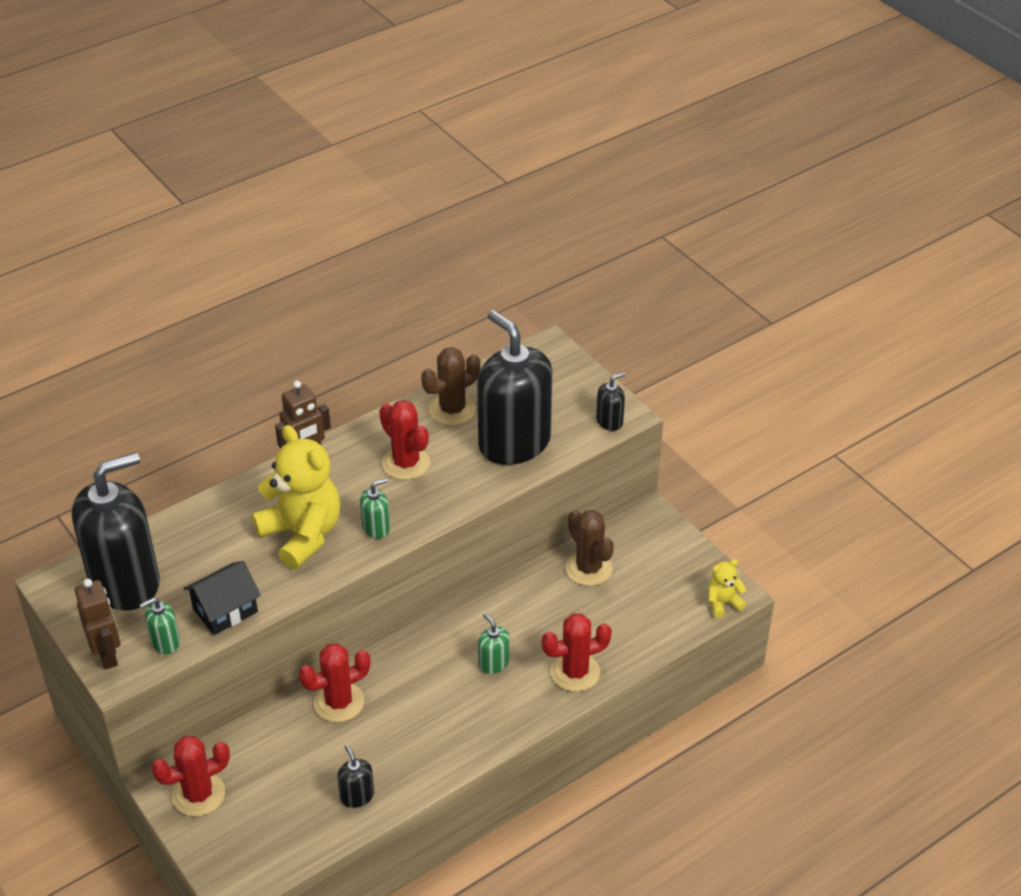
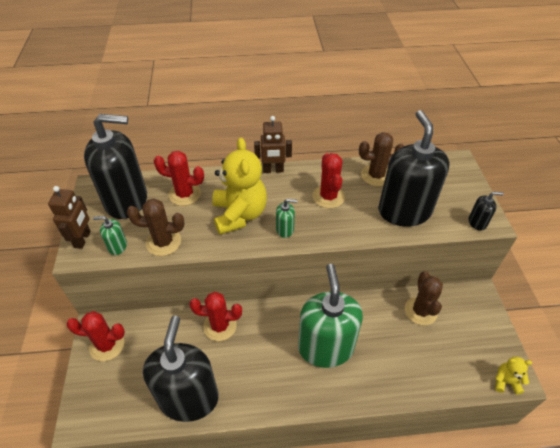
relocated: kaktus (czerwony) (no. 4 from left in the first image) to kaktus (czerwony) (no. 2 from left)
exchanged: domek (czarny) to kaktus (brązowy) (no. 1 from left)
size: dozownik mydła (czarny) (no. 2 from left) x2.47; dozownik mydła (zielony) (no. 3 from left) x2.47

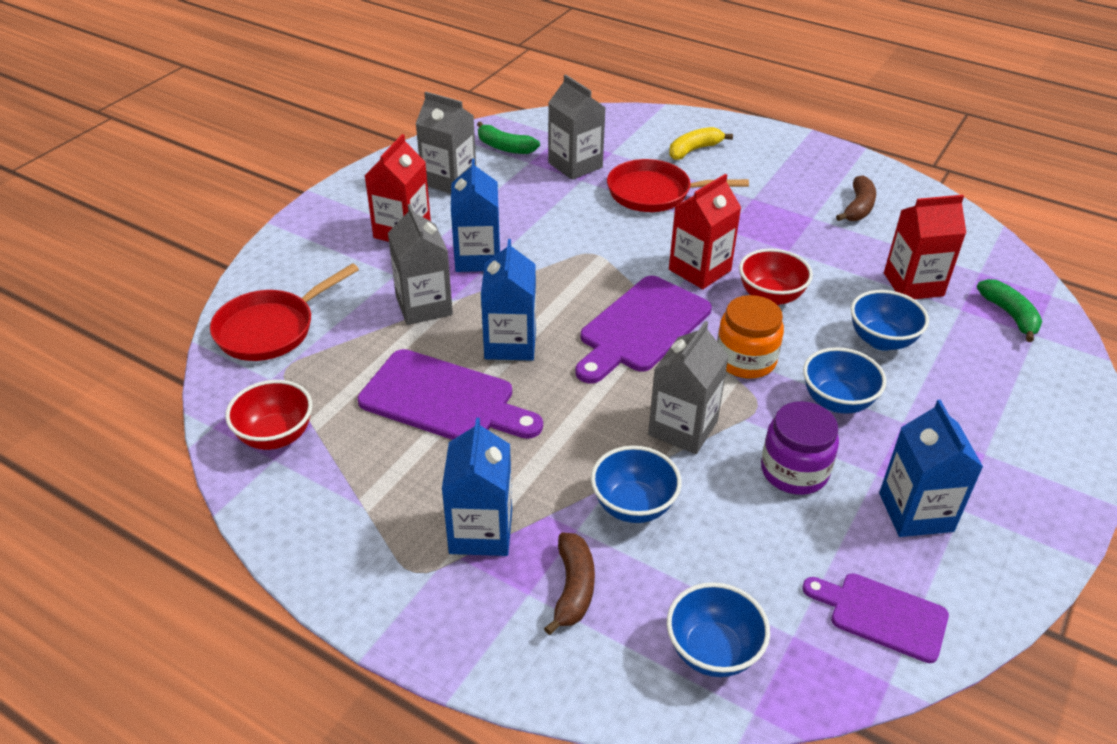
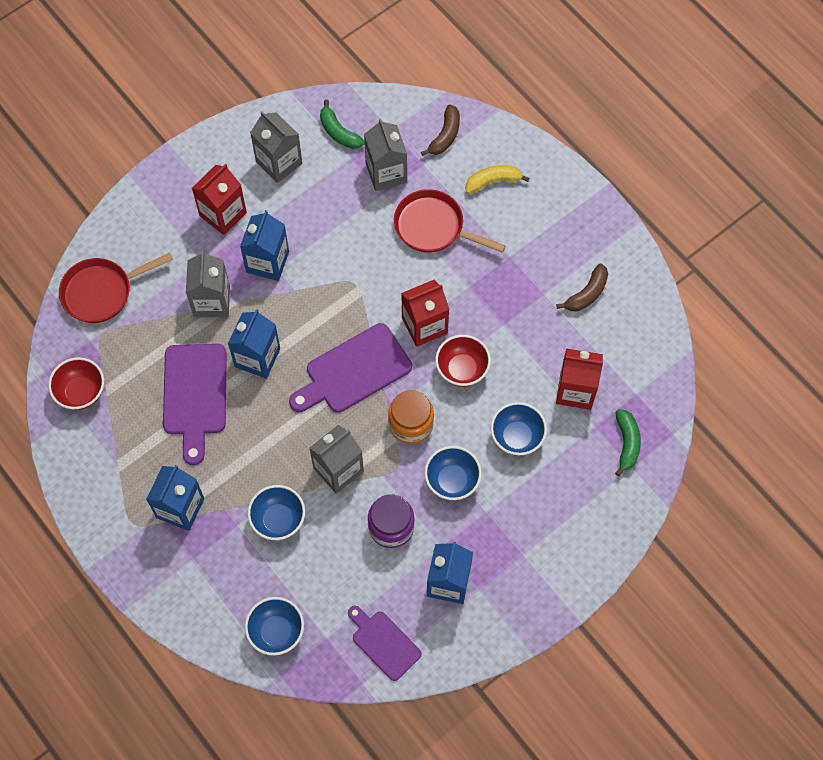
relocated: banan (brązowy) (no. 1 from left)
spun: deska do krojenia (fioletowy) (no. 1 from left) 45 degrees clockwise

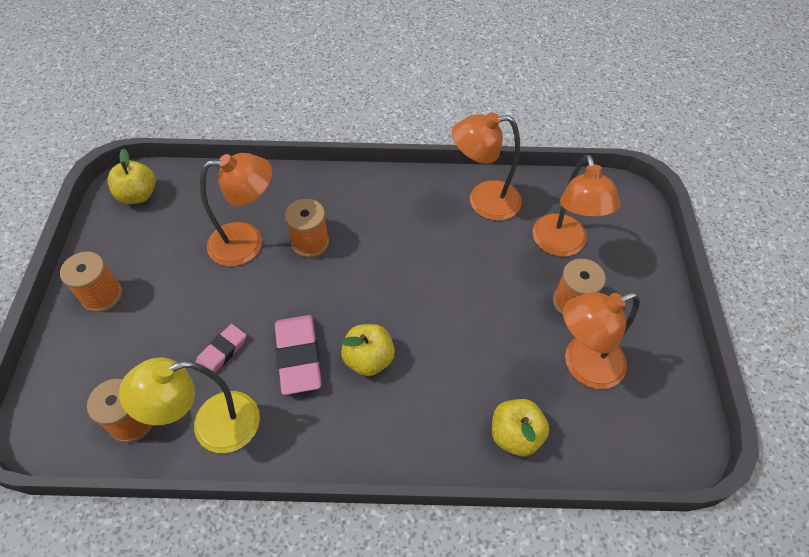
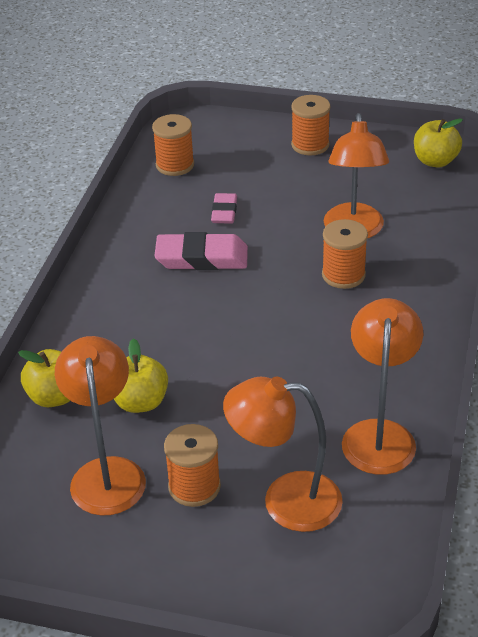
missing: lampka (żółty)
relocated: jabłko (żółty) (no. 2 from left)
spun: gumka do mazania (różowy) (no. 1 from left in the first image) 45 degrees clockwise

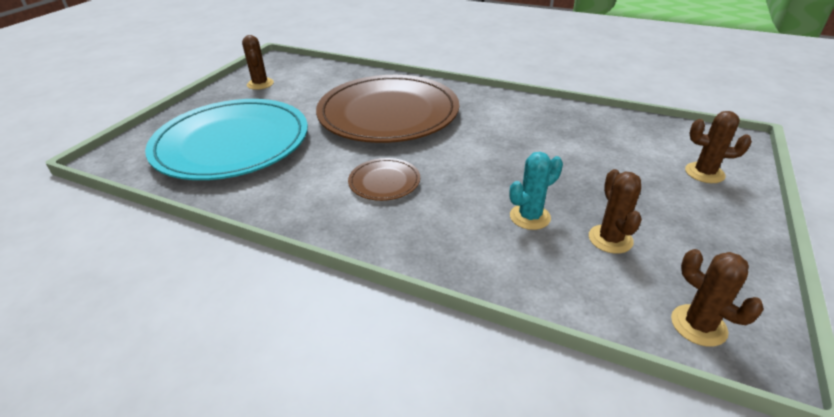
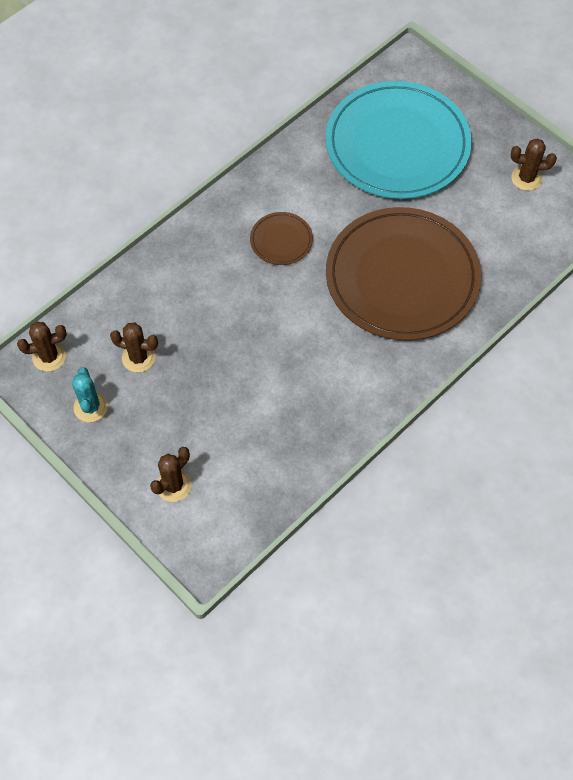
relocated: kaktus (turkusowy)

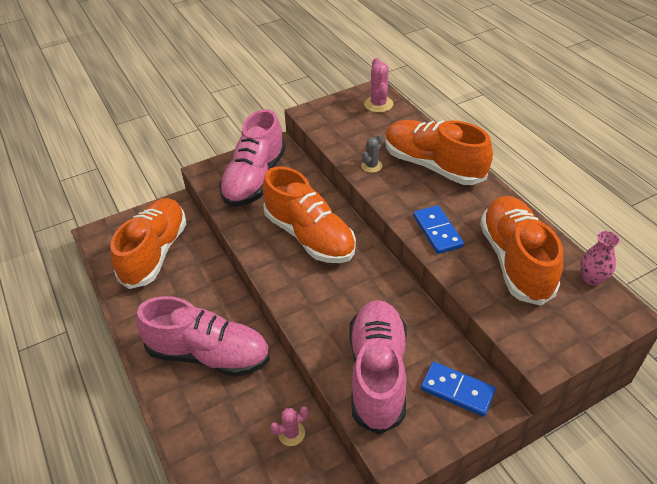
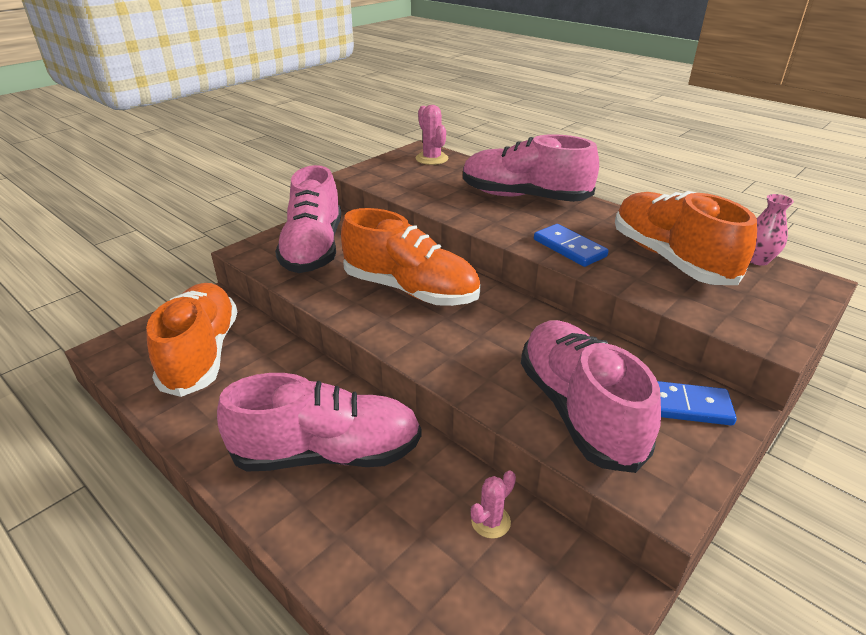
missing: kaktus (szary)
colour: but (pomarańczowy) (no. 3 from left) to but (różowy) (no. 3 from left)

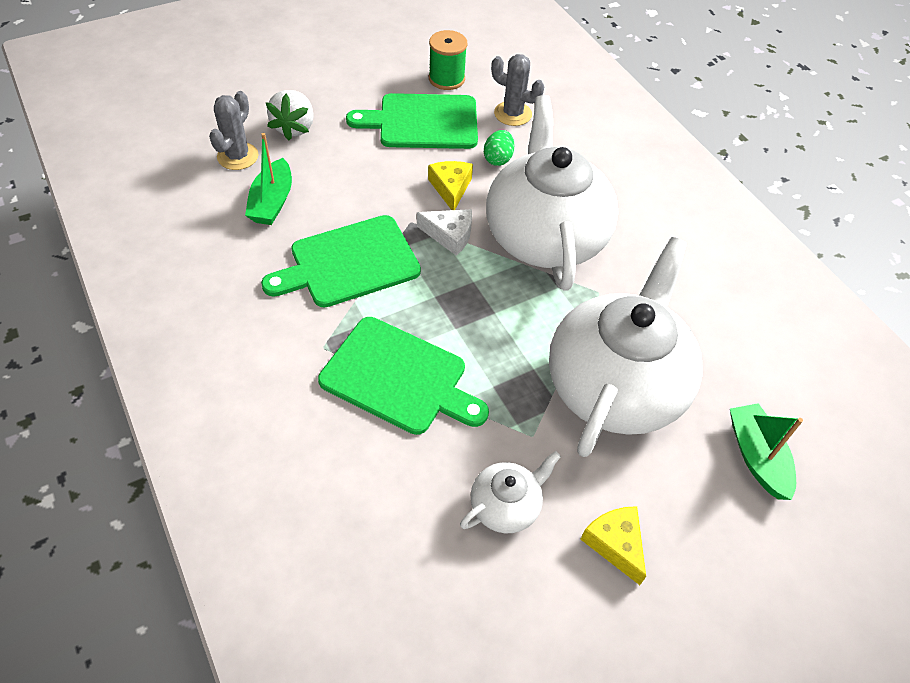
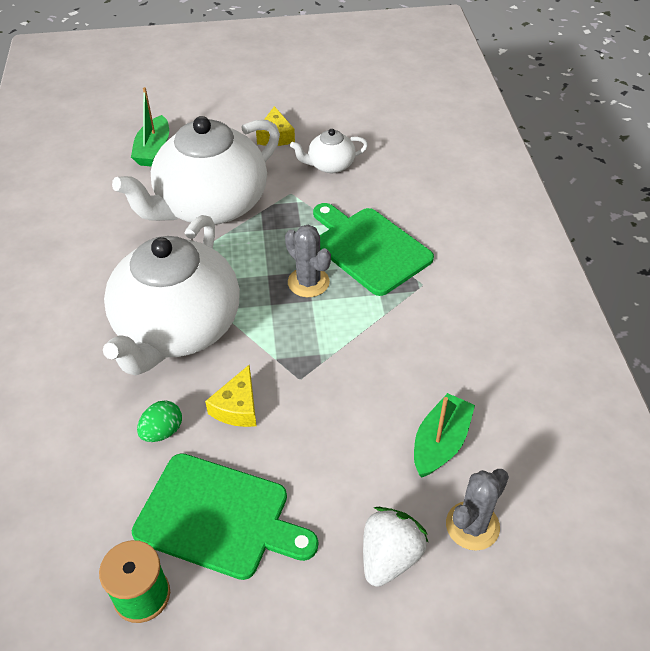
missing: deska do krojenia (zielony) (no. 1 from left); ser (biały)
relocated: kaktus (szary) (no. 2 from left in the first image) to kaktus (szary) (no. 1 from left)

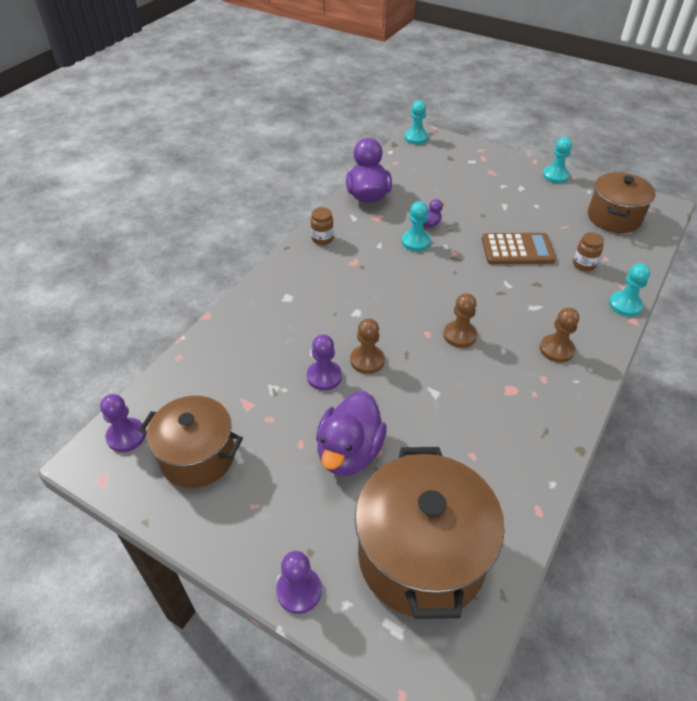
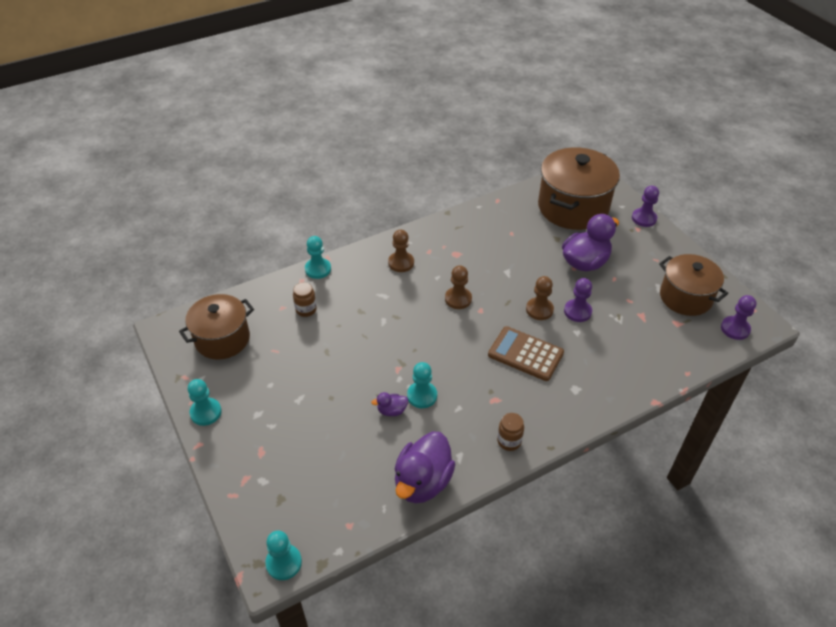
relocated: kalkulator (brązowy)

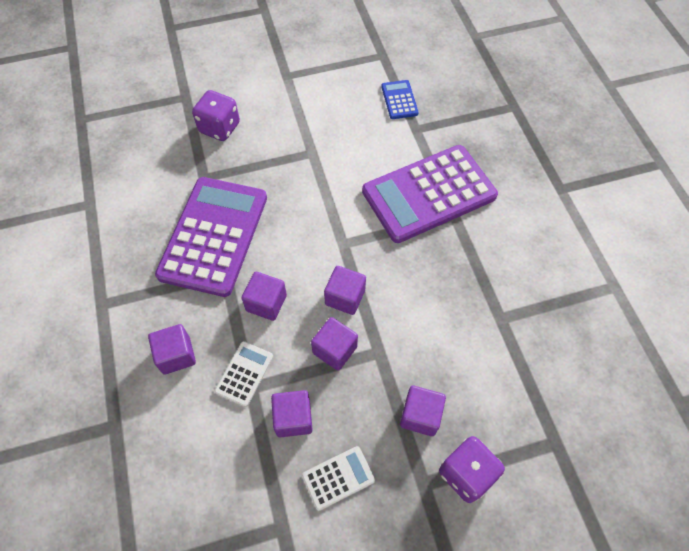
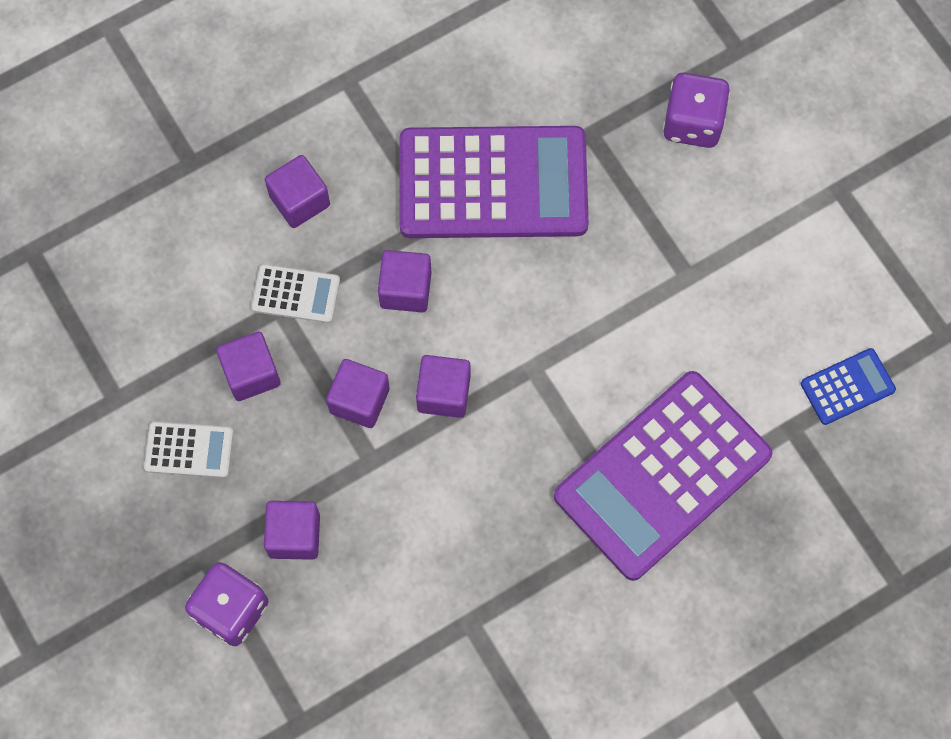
spun: kalkulator (biały) (no. 2 from left in the first image) 45 degrees counterclockwise; kalkulator (fioletowy) (no. 2 from left) 90 degrees counterclockwise

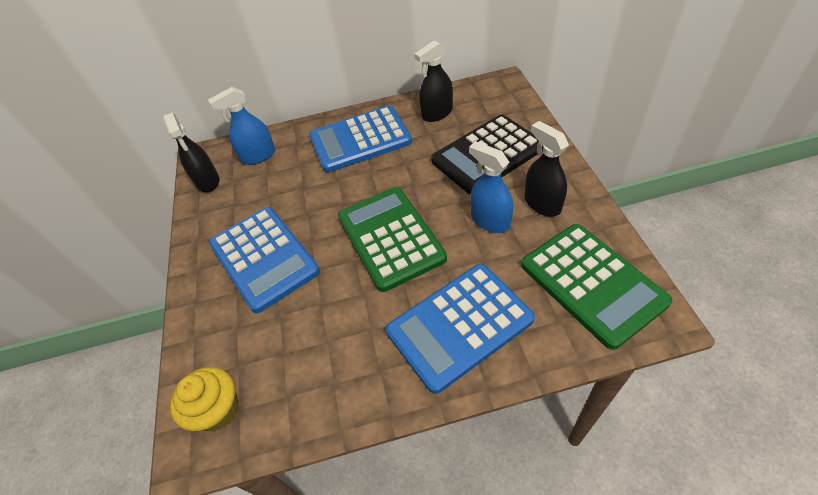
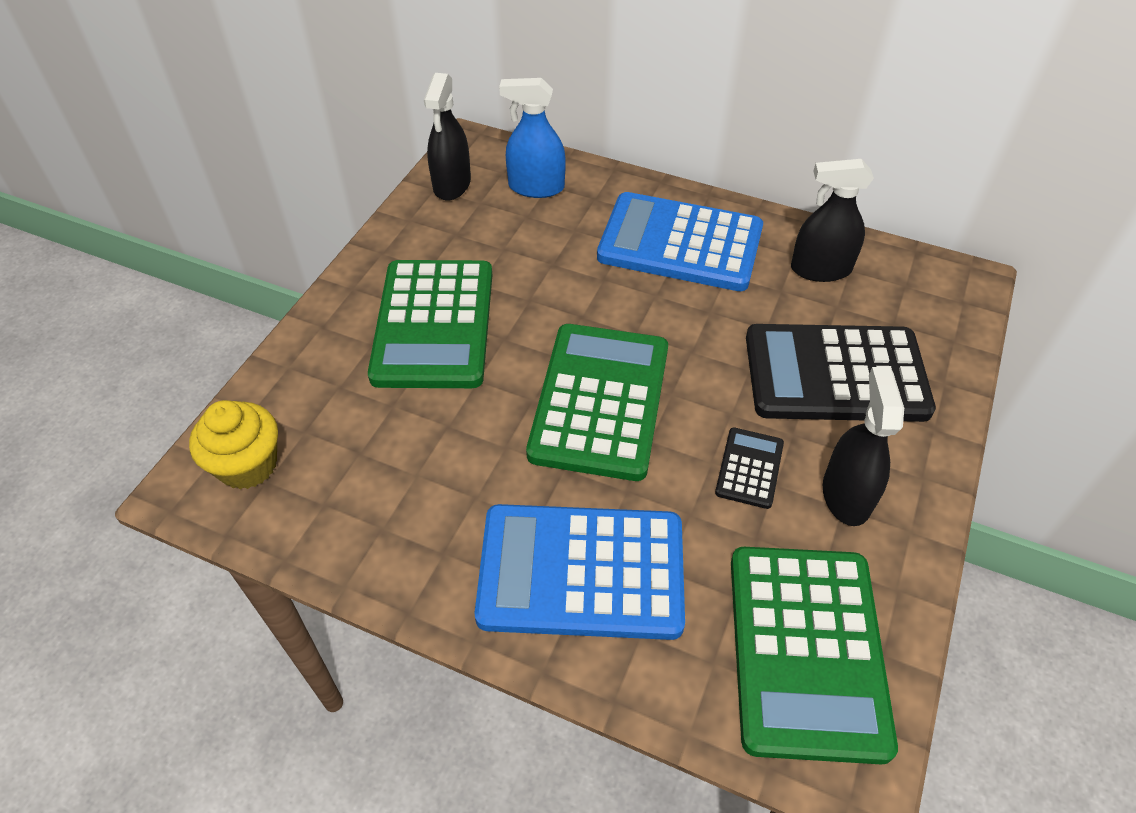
exchanged: spryskiwacz (niebieski) (no. 2 from left) to kalkulator (czarny) (no. 1 from left)
colour: kalkulator (niebieski) (no. 1 from left) to kalkulator (zielony) (no. 1 from left)

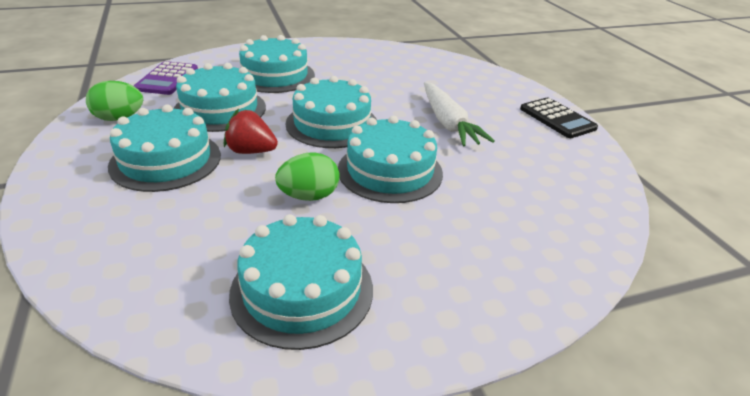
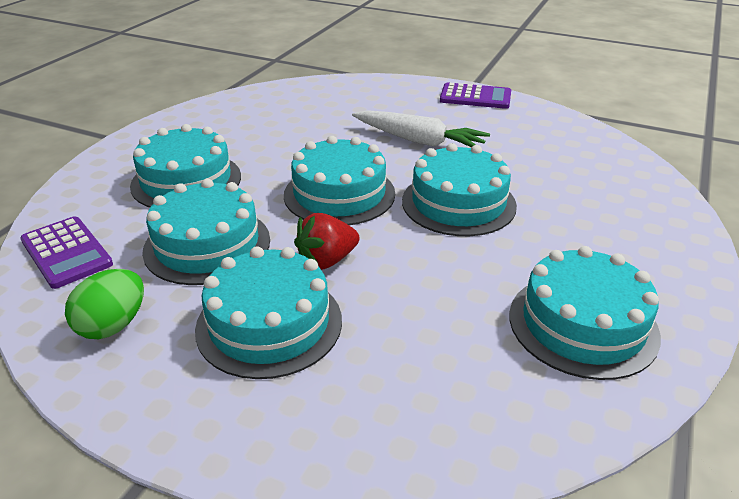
missing: jajko (zielony) (no. 2 from left)
colour: kalkulator (czarny) to kalkulator (fioletowy) (no. 2 from left)

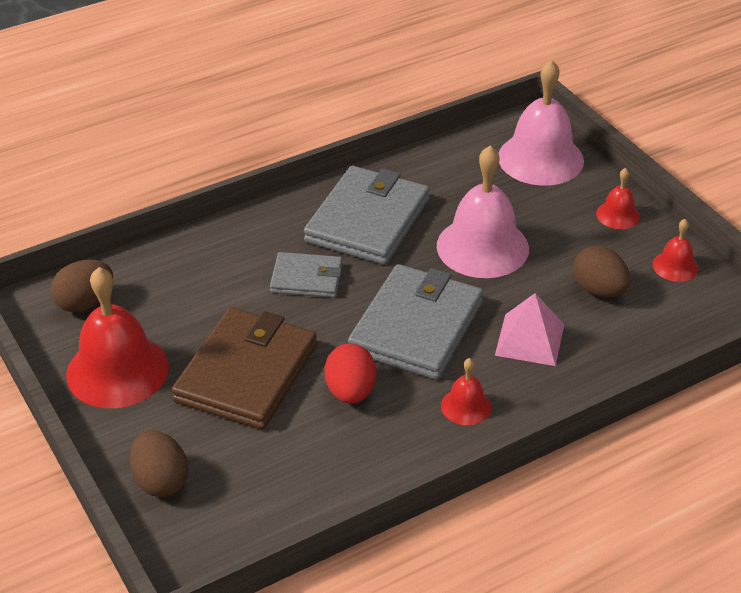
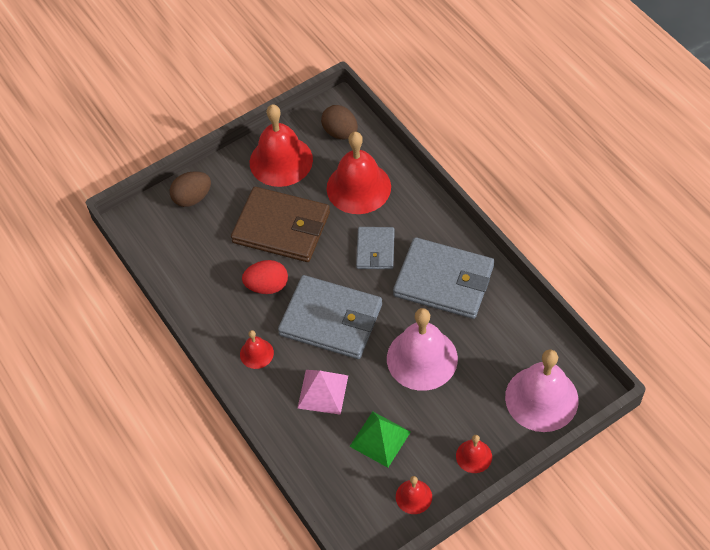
appeared: dzwonek (czerwony) (no. 3 from left)
exchanged: jajko (brązowy) (no. 3 from left) to piramida (zielony)

